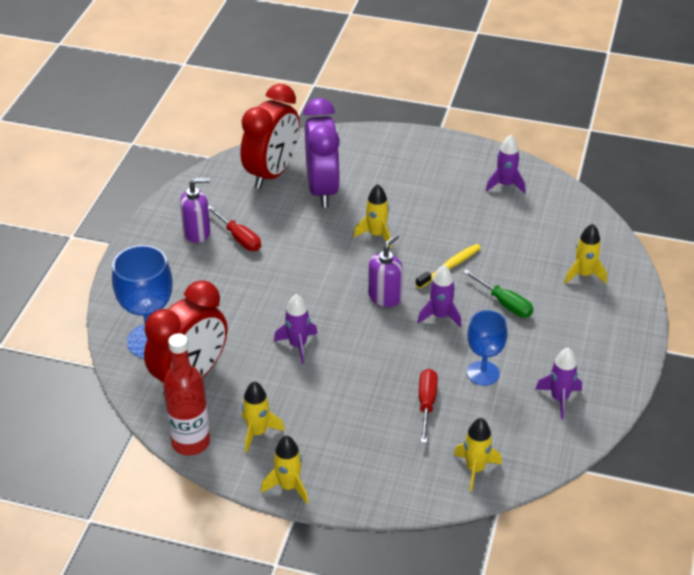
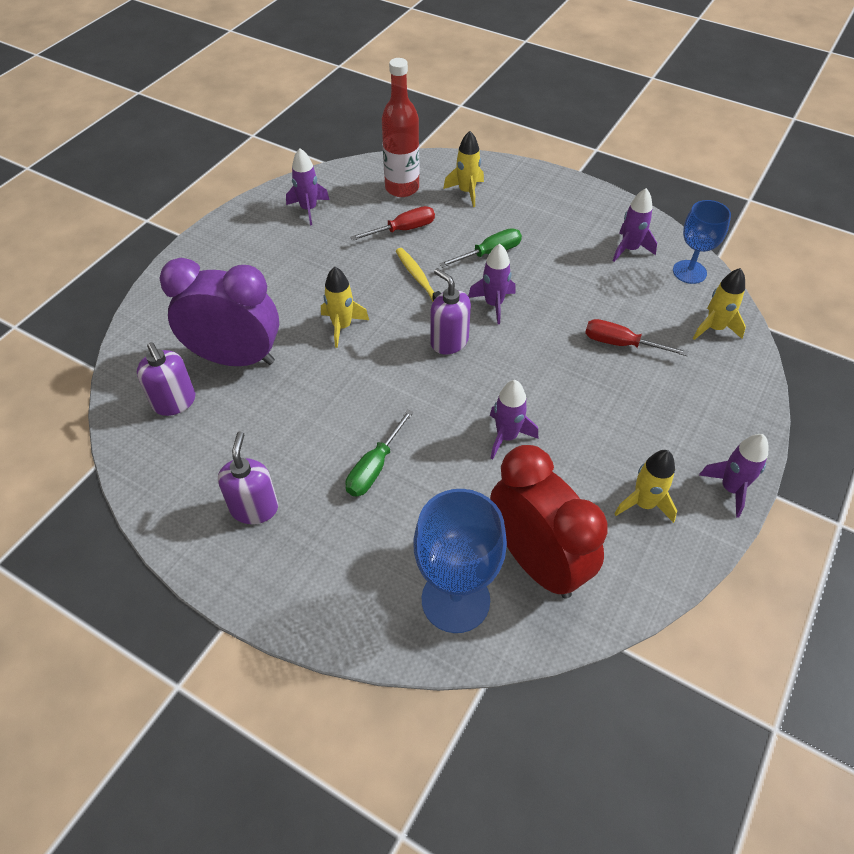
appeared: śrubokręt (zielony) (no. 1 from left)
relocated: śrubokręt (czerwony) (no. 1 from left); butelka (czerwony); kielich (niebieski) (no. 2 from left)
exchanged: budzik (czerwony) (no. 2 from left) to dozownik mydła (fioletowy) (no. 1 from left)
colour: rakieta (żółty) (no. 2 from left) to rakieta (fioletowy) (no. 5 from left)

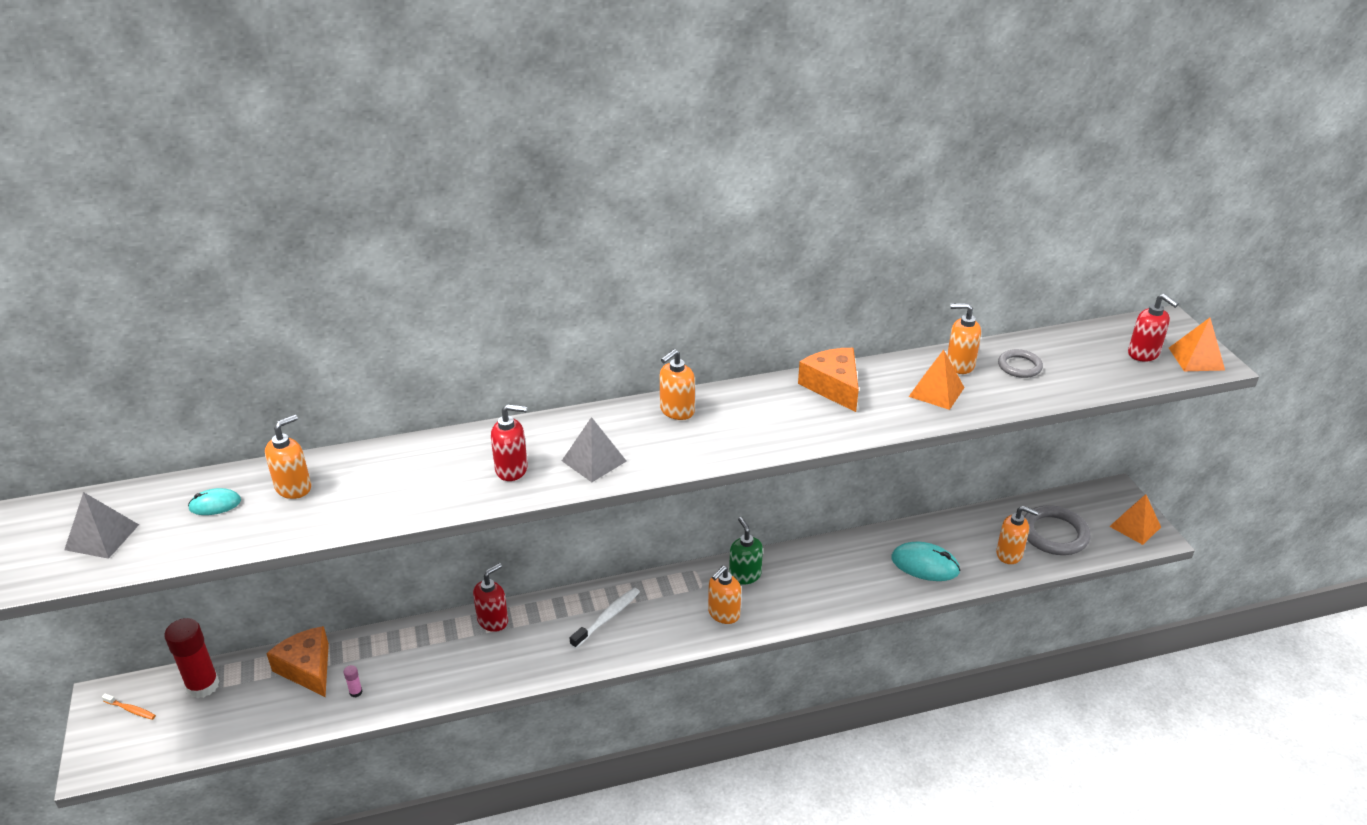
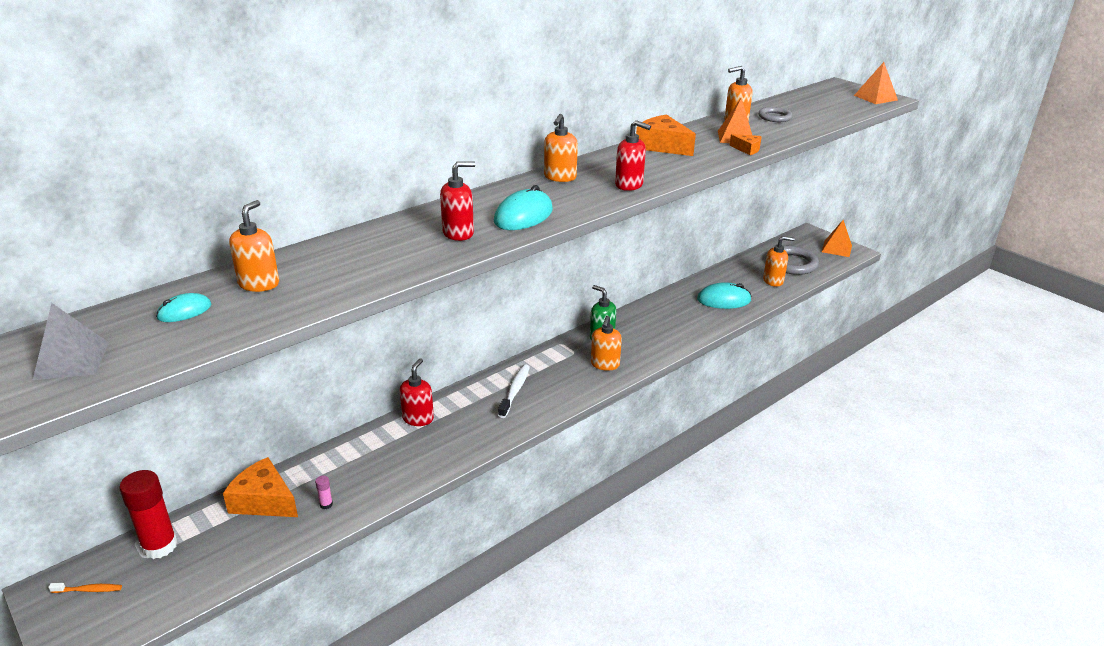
appeared: ser (pomarańczowy) (no. 3 from left)
relocated: dozownik mydła (czerwony) (no. 3 from left)
exchanged: piramida (szary) (no. 2 from left) to myszka (turkusowy) (no. 2 from left)

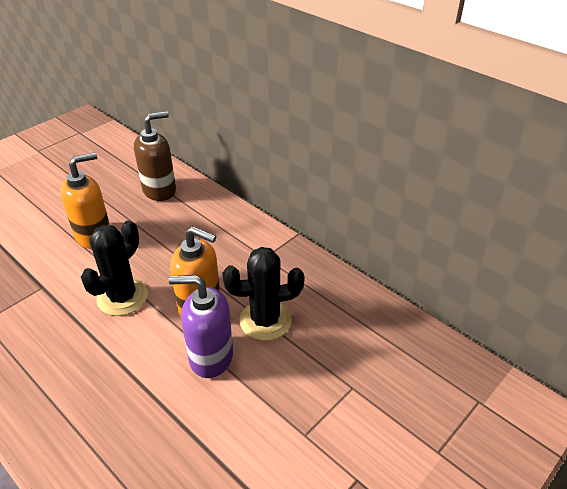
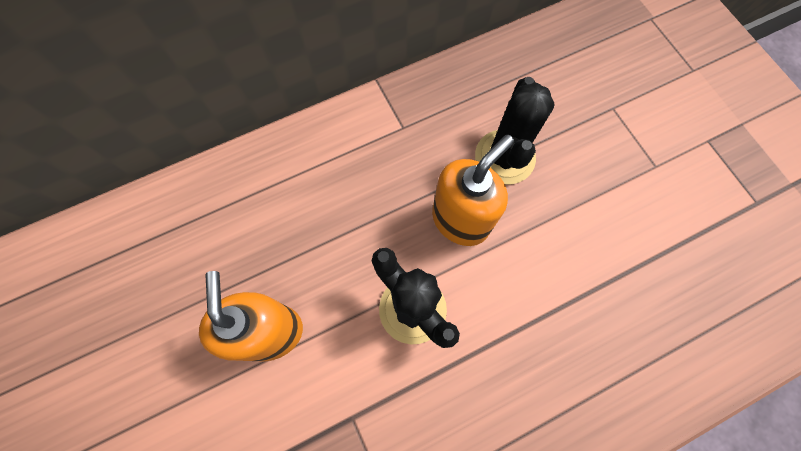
missing: dozownik mydła (brązowy); dozownik mydła (fioletowy)

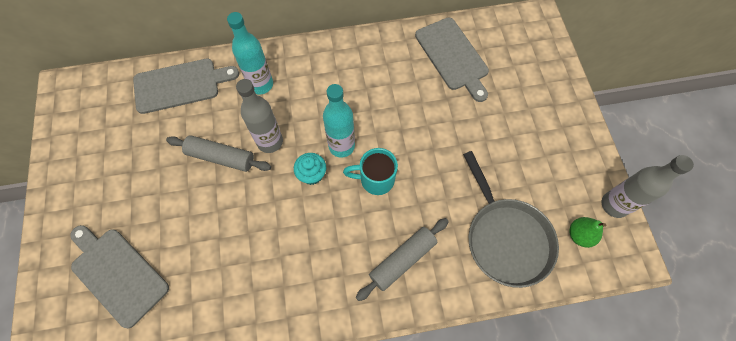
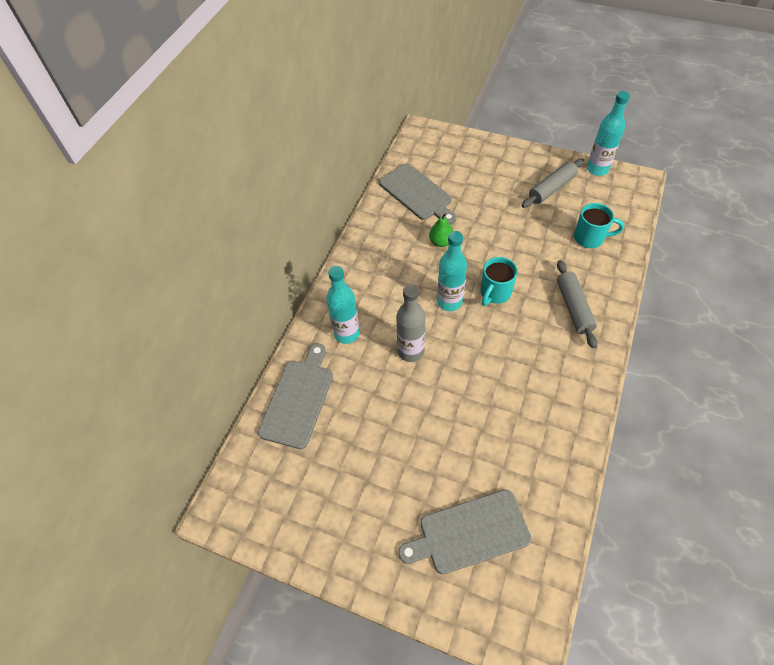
missing: muffinka (turkusowy)
relocated: gruszka (zielony); wałek do ciasta (szary) (no. 1 from left)
exchanged: patelnia (szary) to kubek (turkusowy) (no. 2 from left)
colour: butelka (szary) (no. 2 from left) to butelka (turkusowy) (no. 3 from left)
spun: deska do krojenia (szary) (no. 3 from left in the first image) 45 degrees clockwise

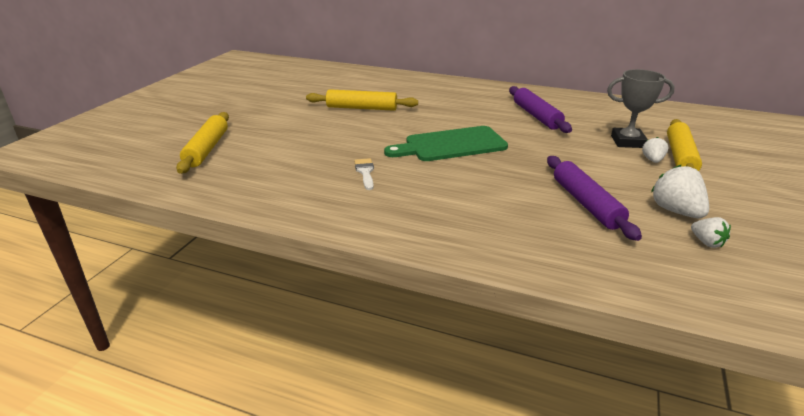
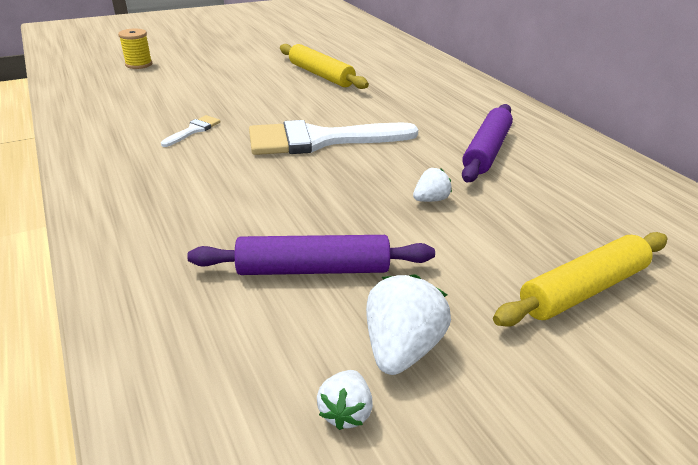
missing: puchar (szary)
relocated: truskawka (biały) (no. 1 from left in the first image) to truskawka (biały) (no. 3 from left)
exchanged: wałek do ciasta (żółty) (no. 1 from left) to szpulka (żółty); deska do krojenia (zielony) to pędzel (biały) (no. 2 from left)
spun: wałek do ciasta (fioletowy) (no. 2 from left in the first image) 60 degrees clockwise

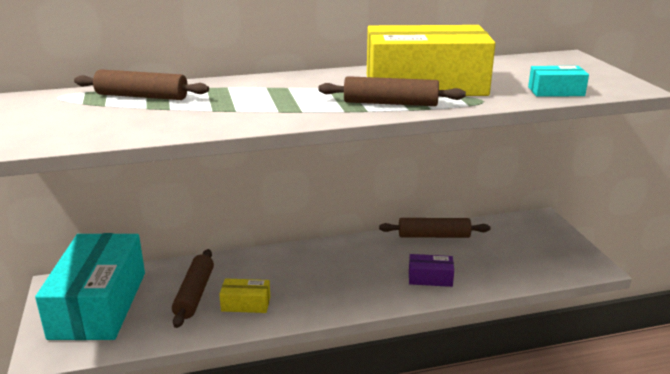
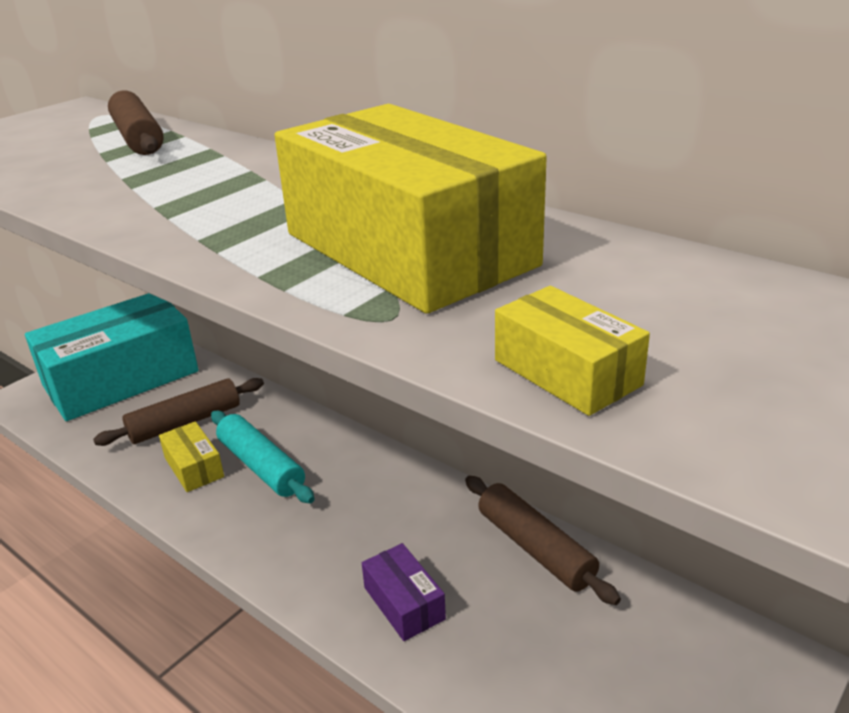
missing: wałek do ciasta (brązowy) (no. 3 from left)
appeared: wałek do ciasta (turkusowy)
colour: pudełko (turkusowy) (no. 2 from left) to pudełko (żółty) (no. 3 from left)

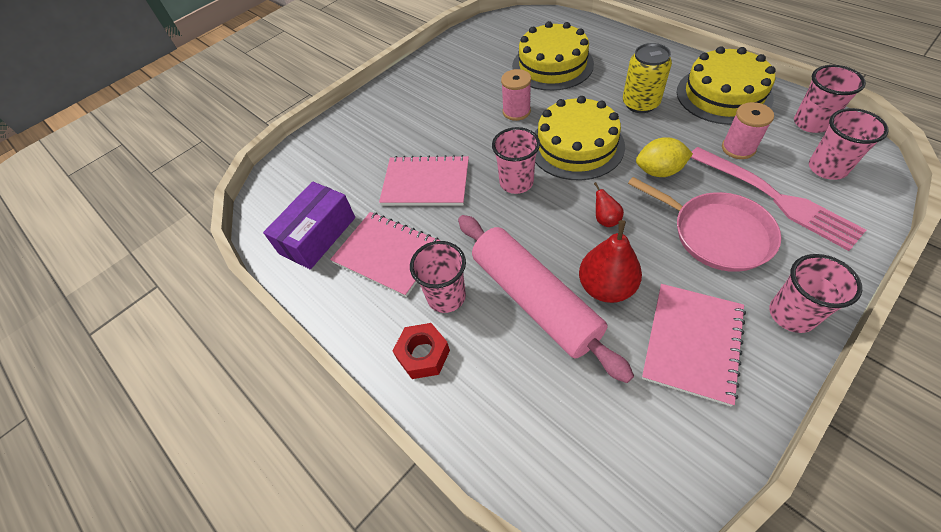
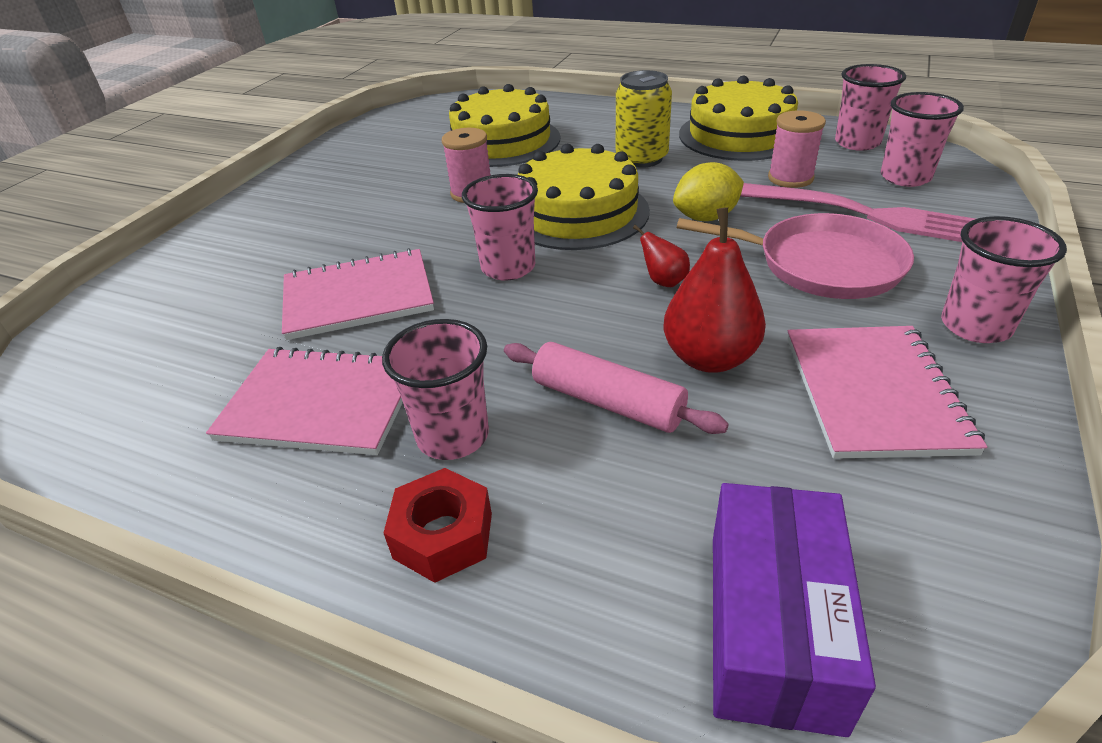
relocated: pudełko (fioletowy)
size: wałek do ciasta (różowy) x0.59

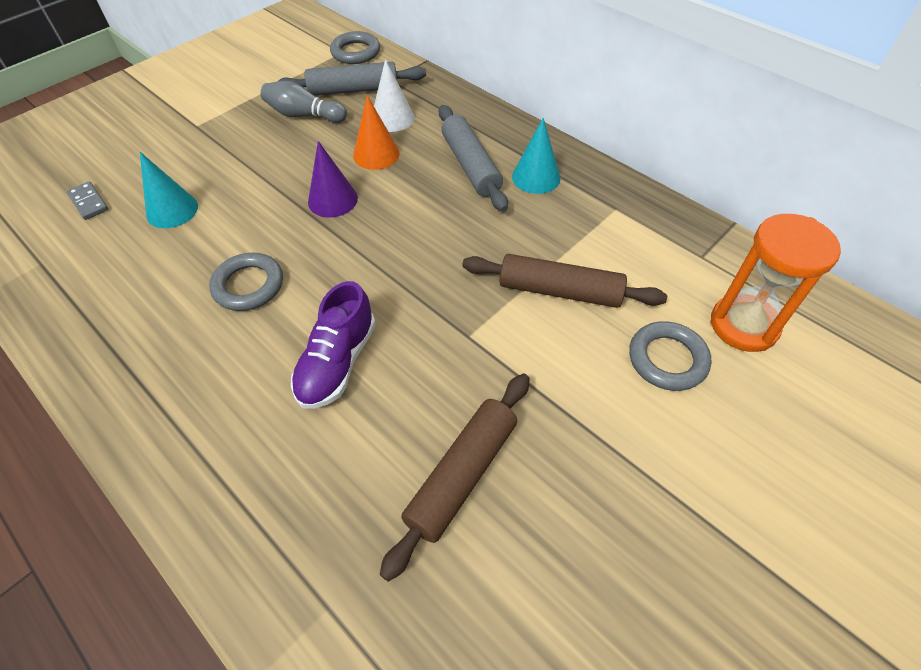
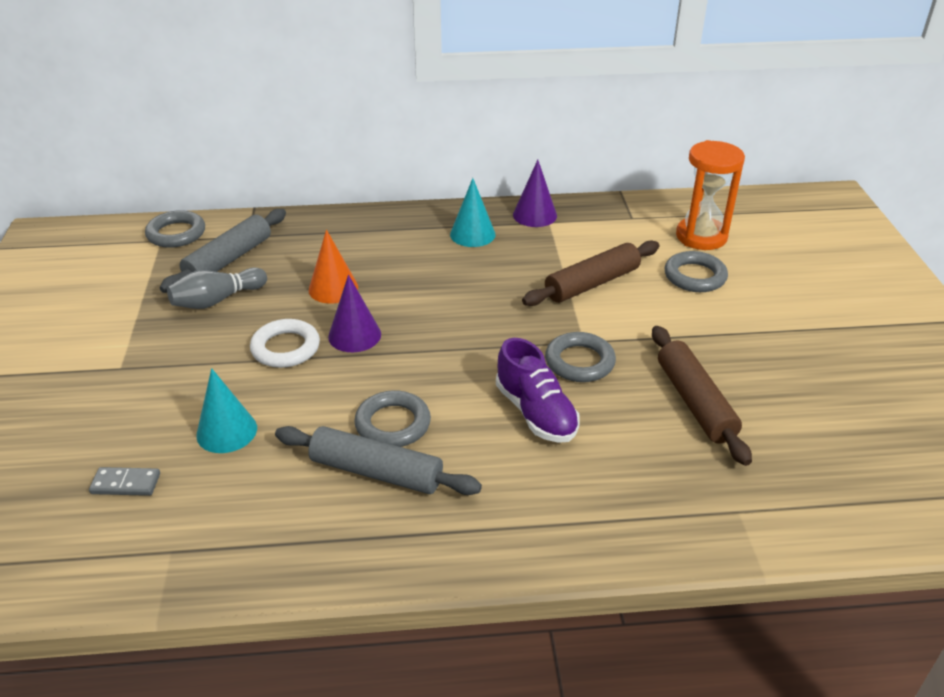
missing: stożek (biały)
appeared: pierścień (biały); stożek (fioletowy) (no. 2 from left); pierścień (szary) (no. 3 from left)
relocated: wałek do ciasta (szary) (no. 2 from left)

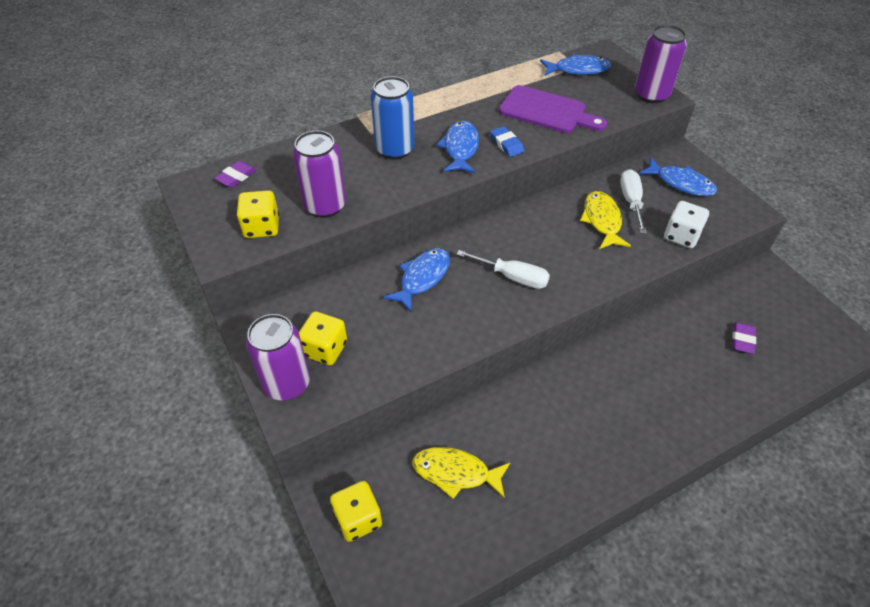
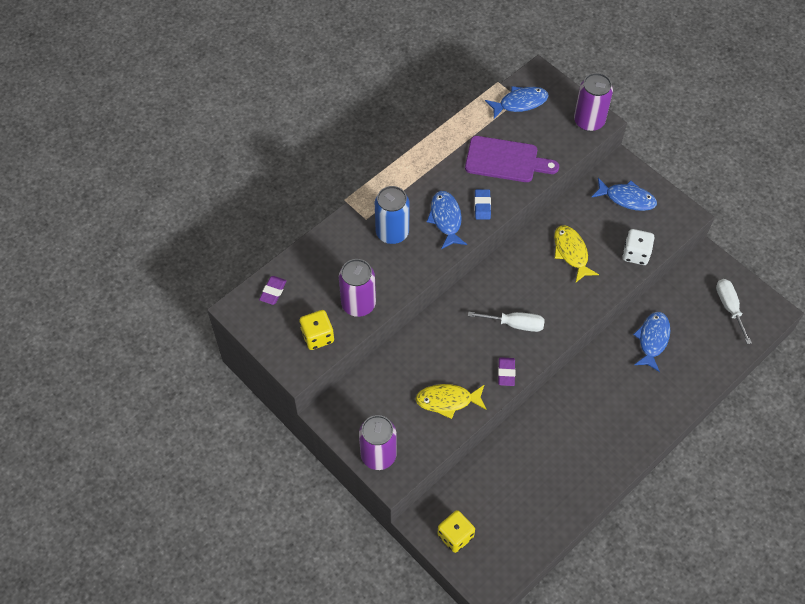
missing: kostka do gry (żółty) (no. 2 from left)
relocated: ryba (żółty) (no. 1 from left); gumka do mazania (fioletowy) (no. 2 from left); ryba (niebieski) (no. 1 from left in the first image) to ryba (niebieski) (no. 4 from left); śrubokręt (biały) (no. 2 from left)
spun: gumka do mazania (niebieski) 45 degrees clockwise

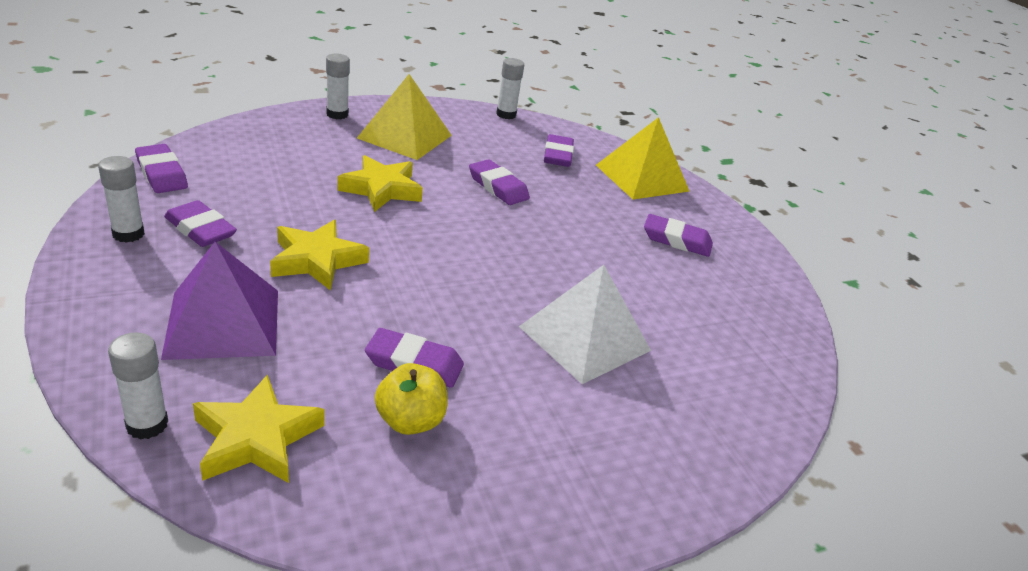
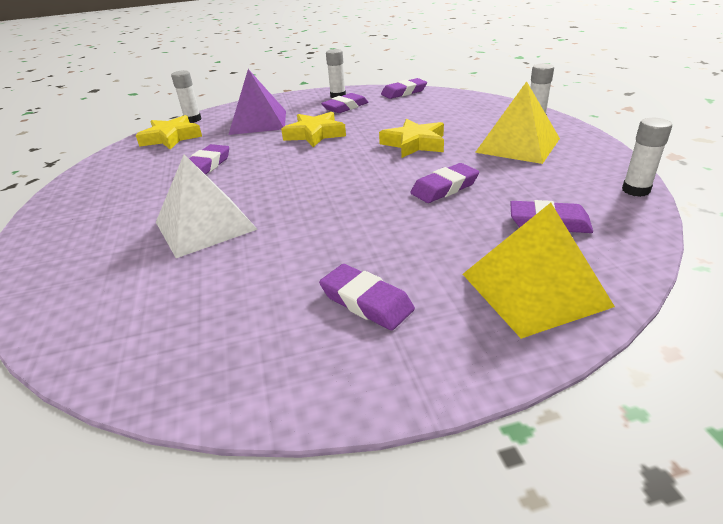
missing: jabłko (żółty)
spun: gumka do mazania (fioletowy) (no. 6 from left in the first image) 75 degrees counterclockwise

